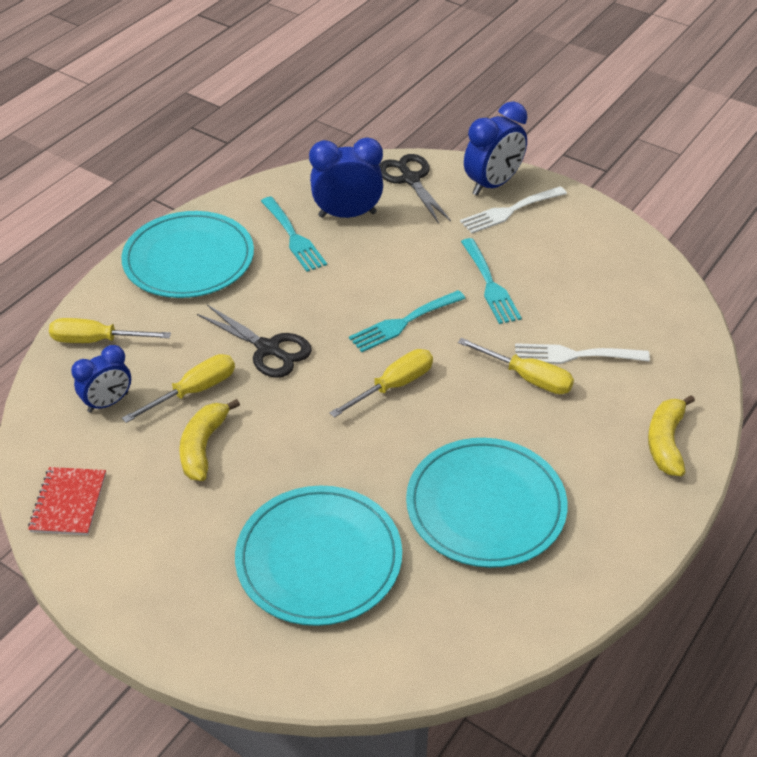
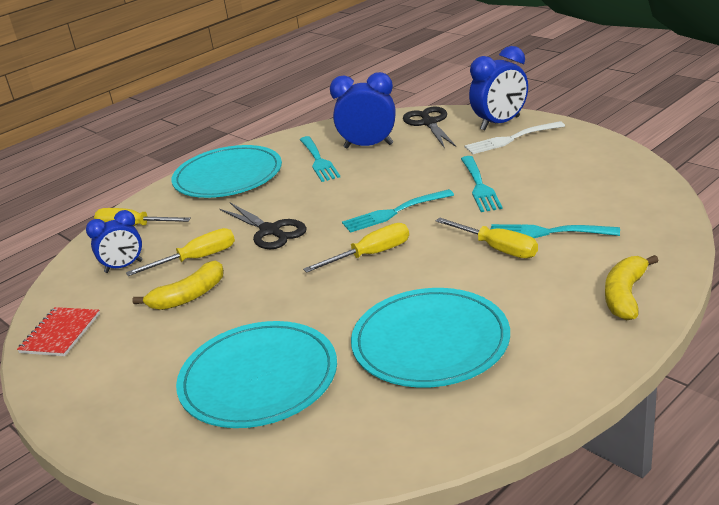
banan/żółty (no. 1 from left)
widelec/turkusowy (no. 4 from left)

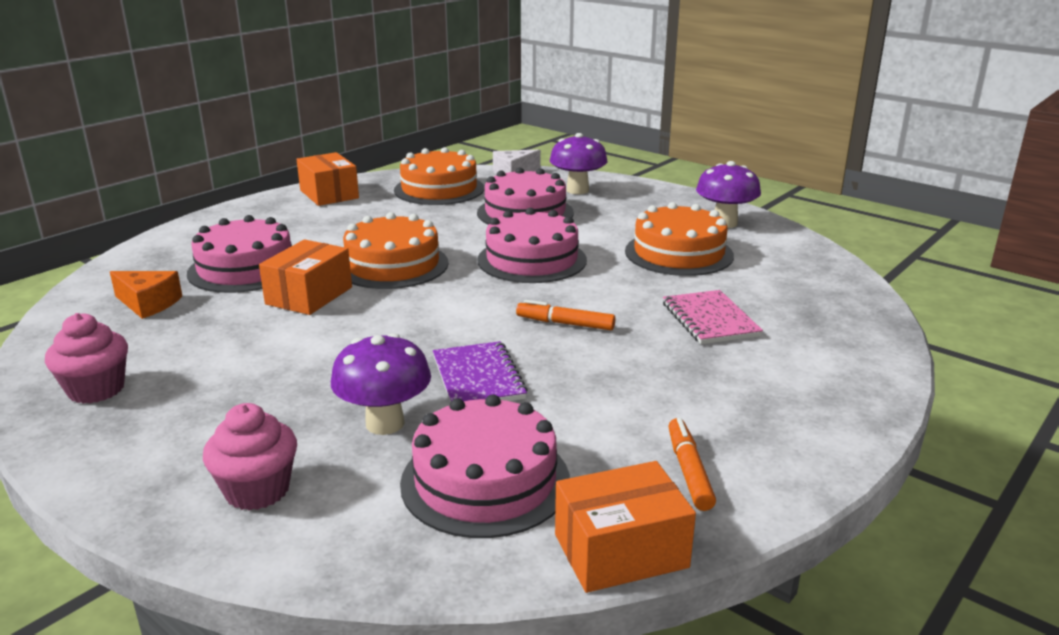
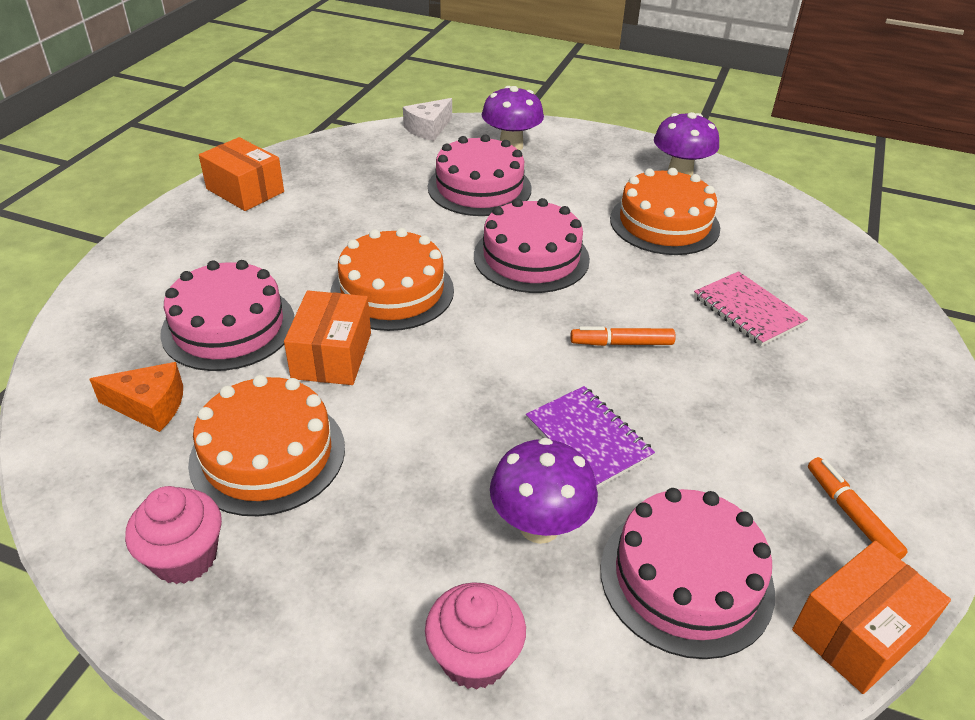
tort/pomarańczowy (no. 1 from left)

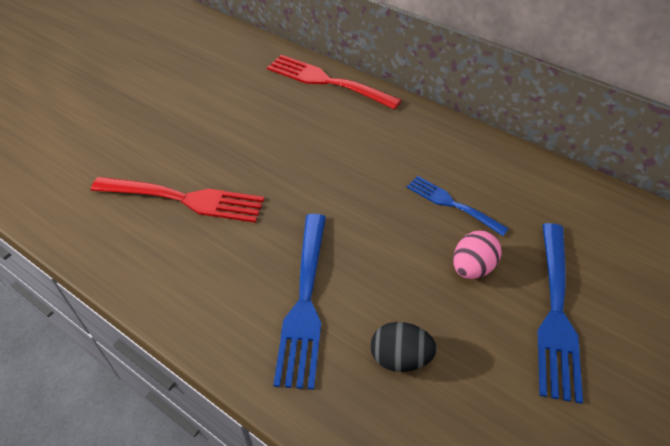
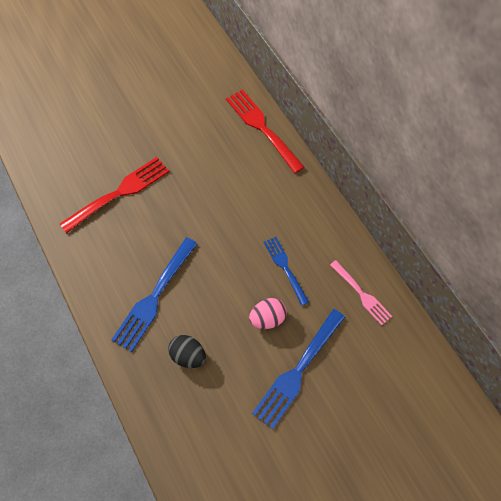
widelec/czerwony (no. 1 from left)
widelec/różowy

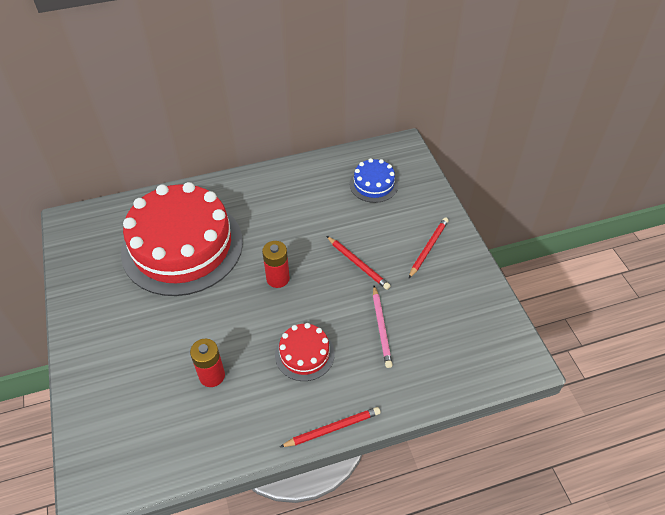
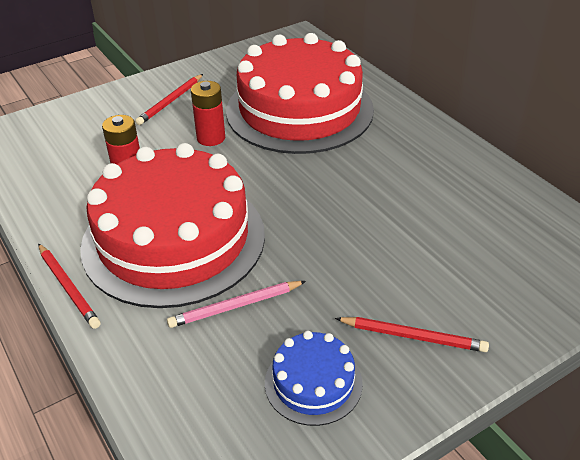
bateria/czerwony (no. 2 from left)
tort/czerwony (no. 1 from left)
ołówek/czerwony (no. 2 from left)
tort/niebieski

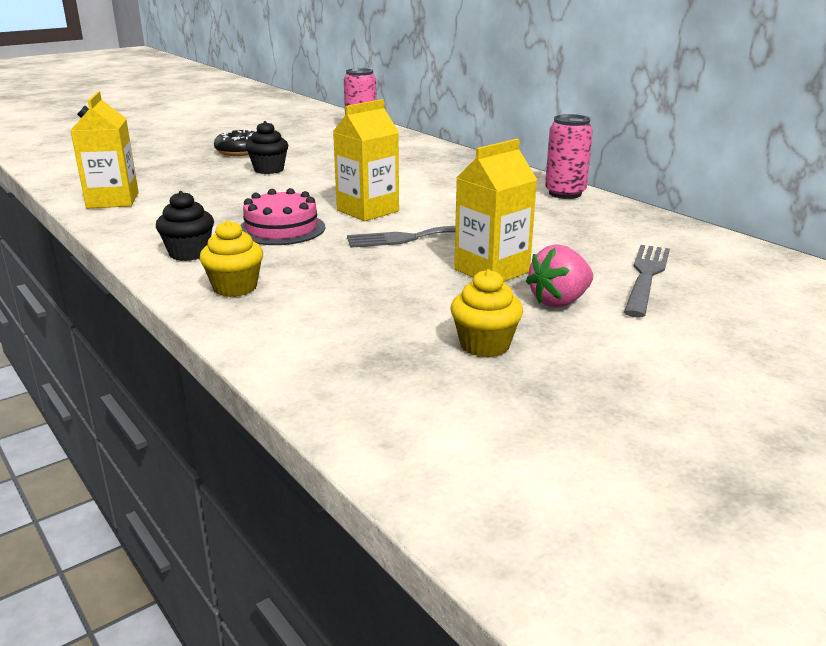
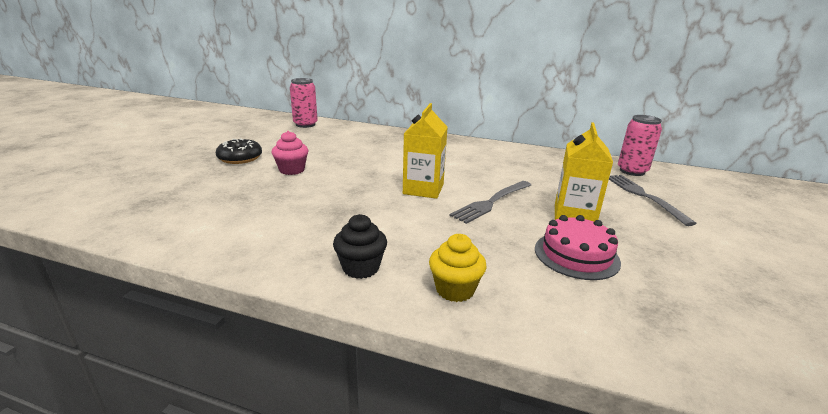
karton mleka/żółty (no. 1 from left in the first image)
tort/różowy
muffinka/różowy
muffinka/żółty (no. 2 from left in the first image)
truskawka/różowy
puszka/różowy (no. 2 from left)

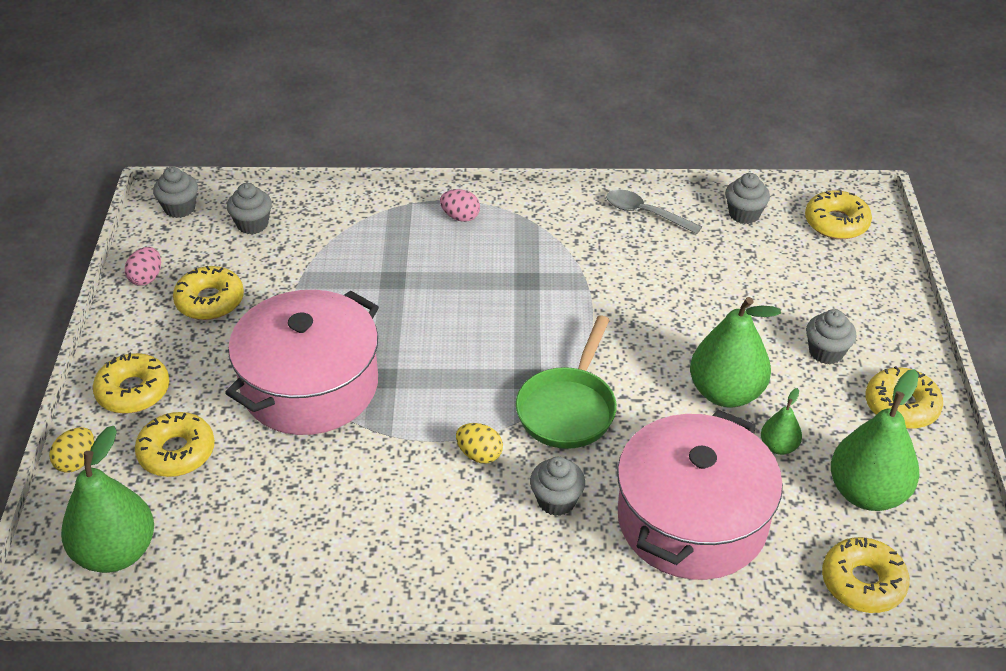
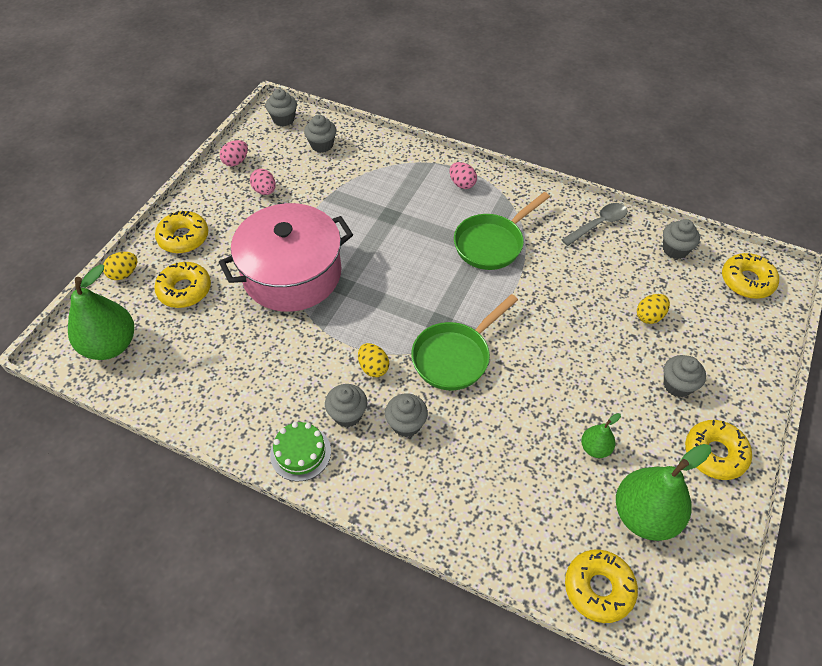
jajko/różowy (no. 2 from left)
łyżka/szary
garnek/różowy (no. 2 from left in the first image)
gruszka/zielony (no. 2 from left in the first image)
tort/zielony
muffinka/szary (no. 3 from left)
patelnia/zielony (no. 2 from left)
jajko/żółty (no. 3 from left)

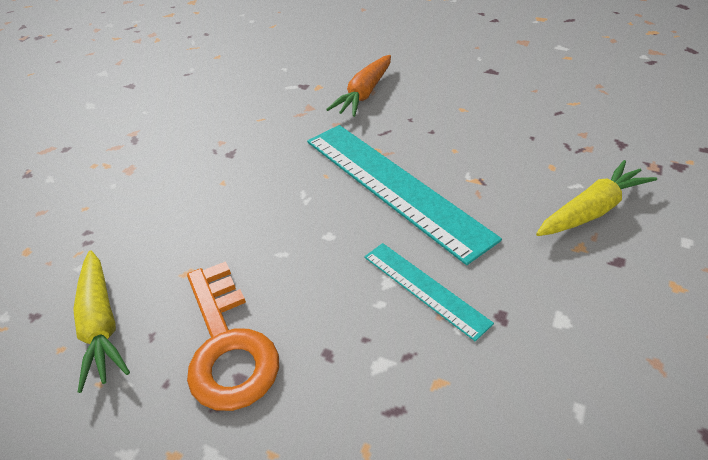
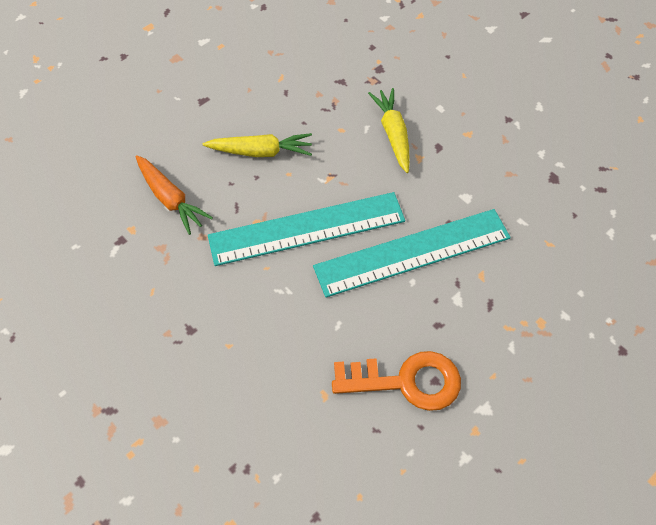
marchewka/żółty (no. 1 from left)
linijka/turkusowy (no. 2 from left)

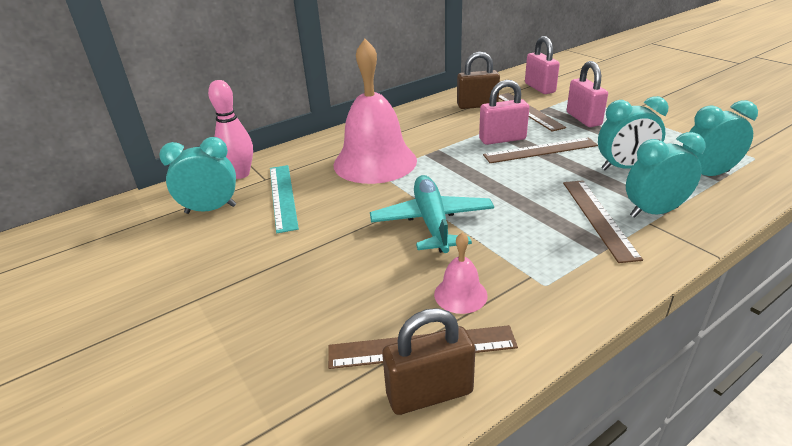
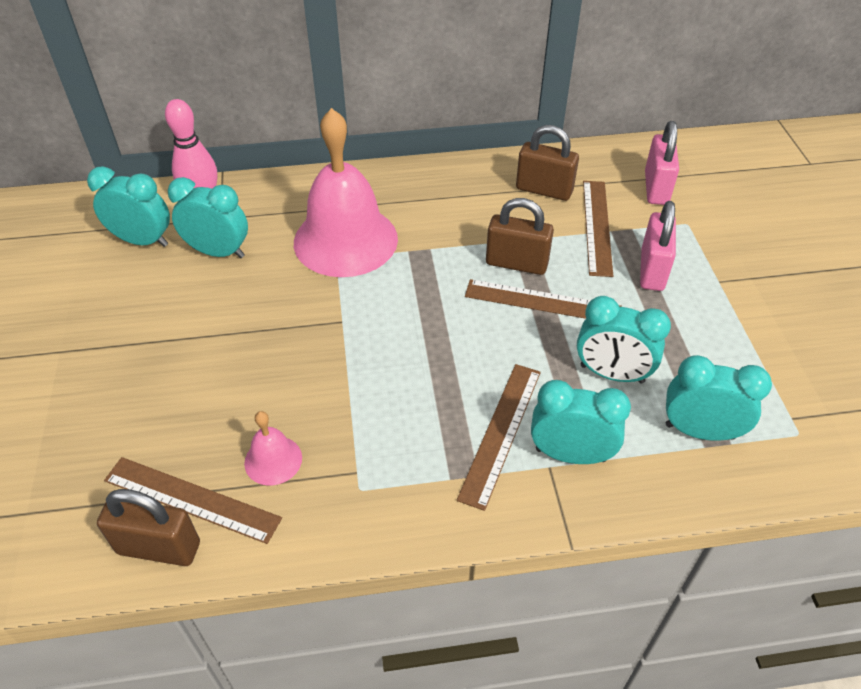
budzik/turkusowy (no. 2 from left)
samolot/turkusowy
kłódka/brązowy (no. 2 from left)

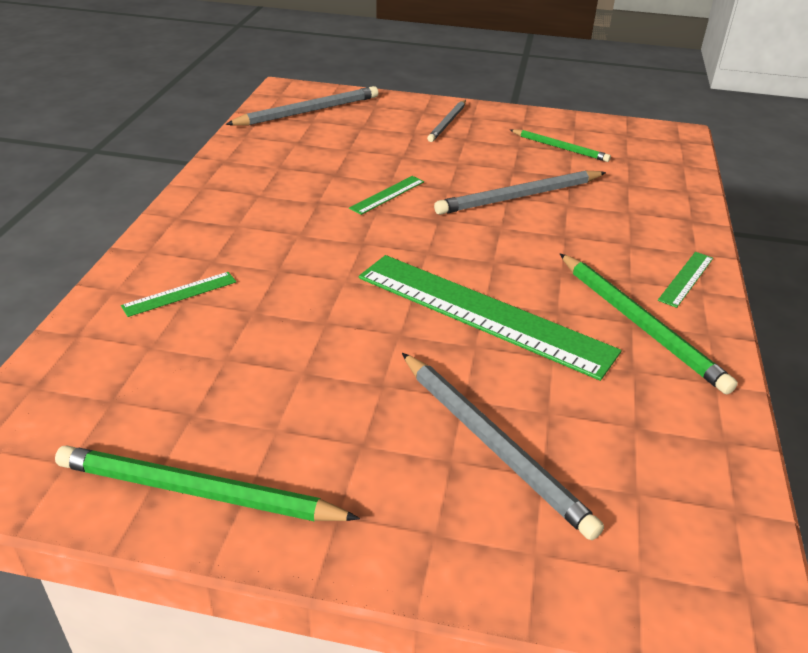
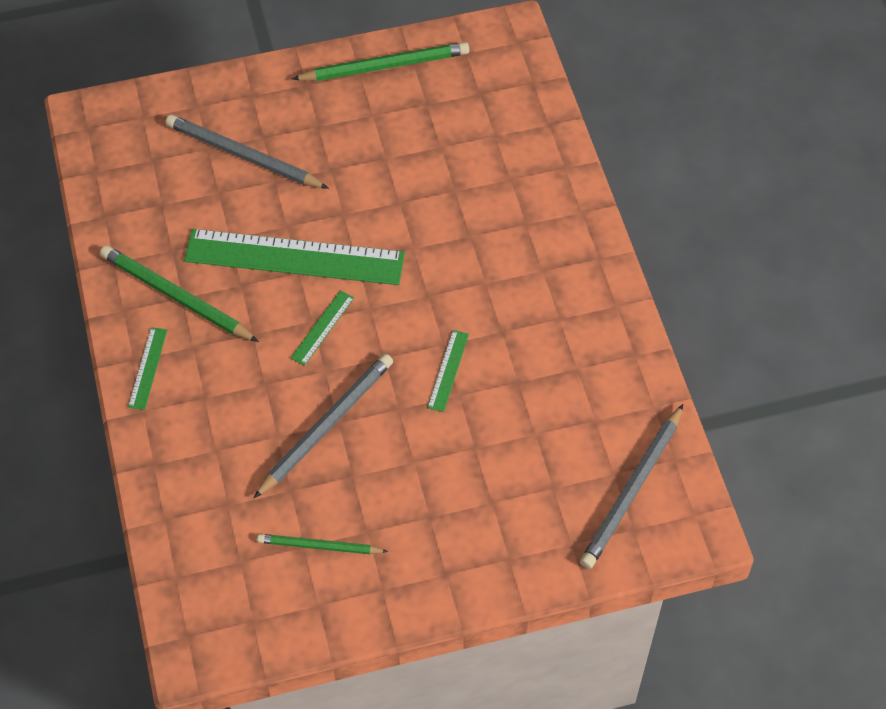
linijka/zielony (no. 3 from left)
ołówek/szary (no. 2 from left in the first image)

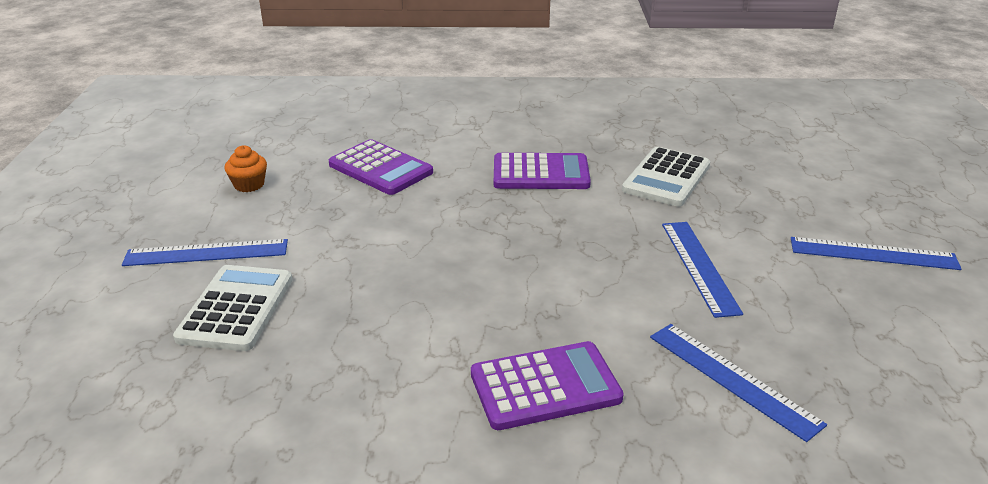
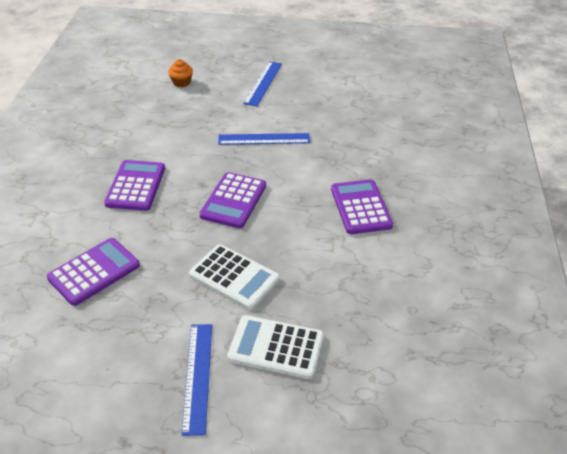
muffinka/pomarańczowy
kalkulator/biały (no. 1 from left)
linijka/niebieski (no. 3 from left in the first image)
kalkulator/fioletowy (no. 3 from left)

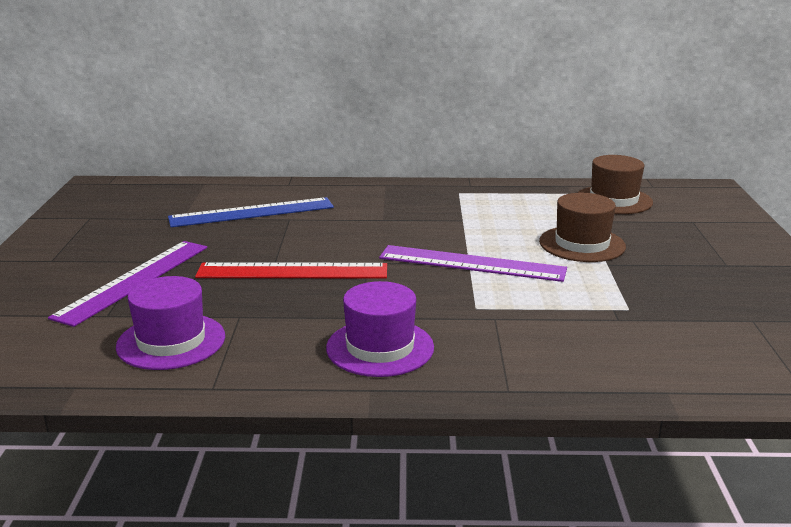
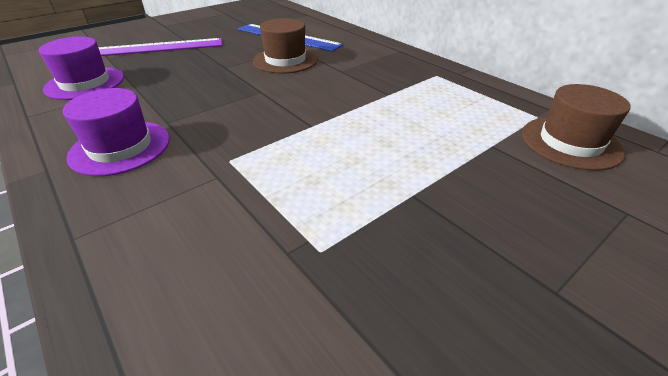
linijka/czerwony
linijka/fioletowy (no. 2 from left in the first image)
kapelusz/brązowy (no. 1 from left)

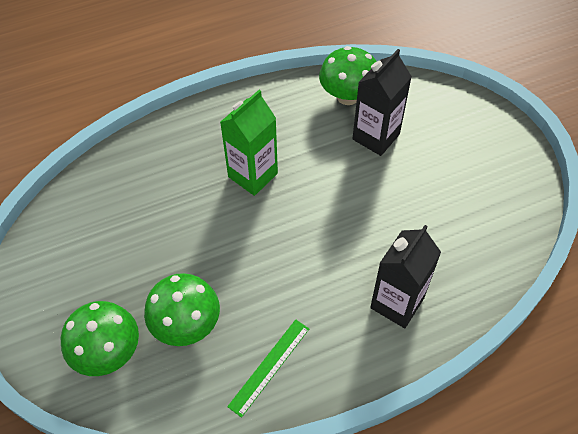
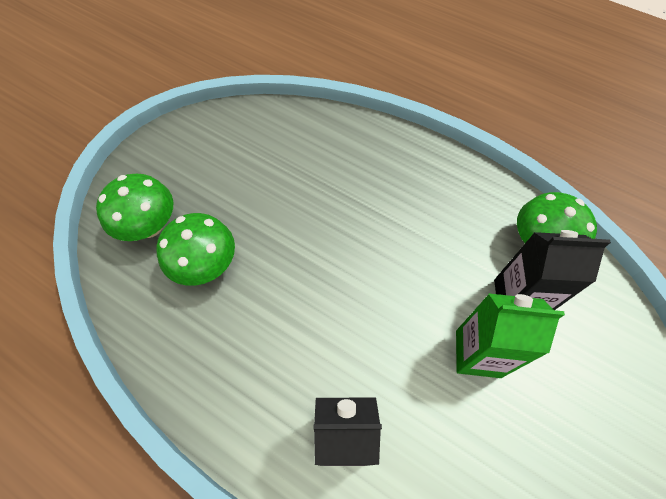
karton mleka/zielony
linijka/zielony

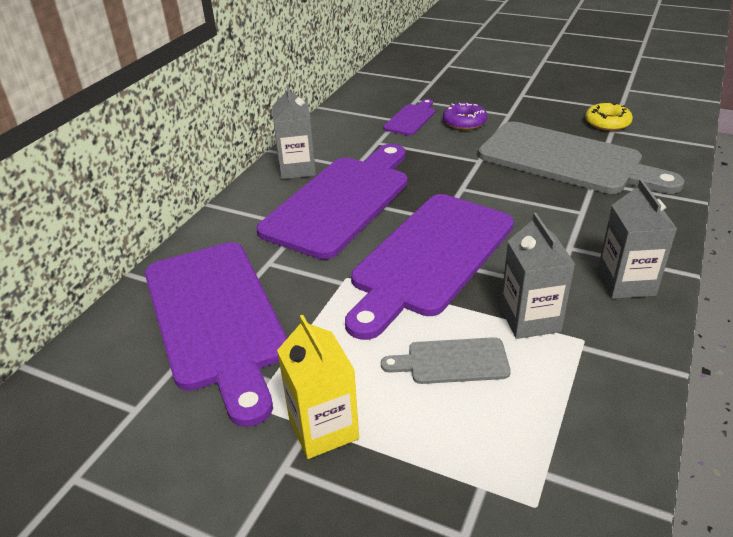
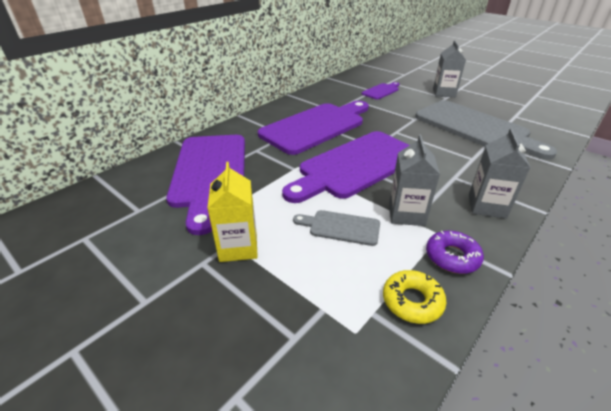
karton mleka/szary (no. 2 from left)
donut/fioletowy
donut/żółty

